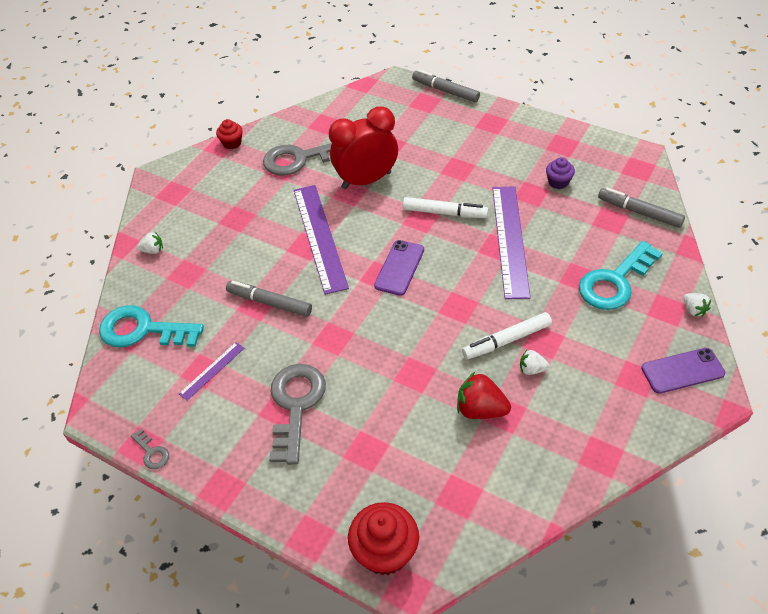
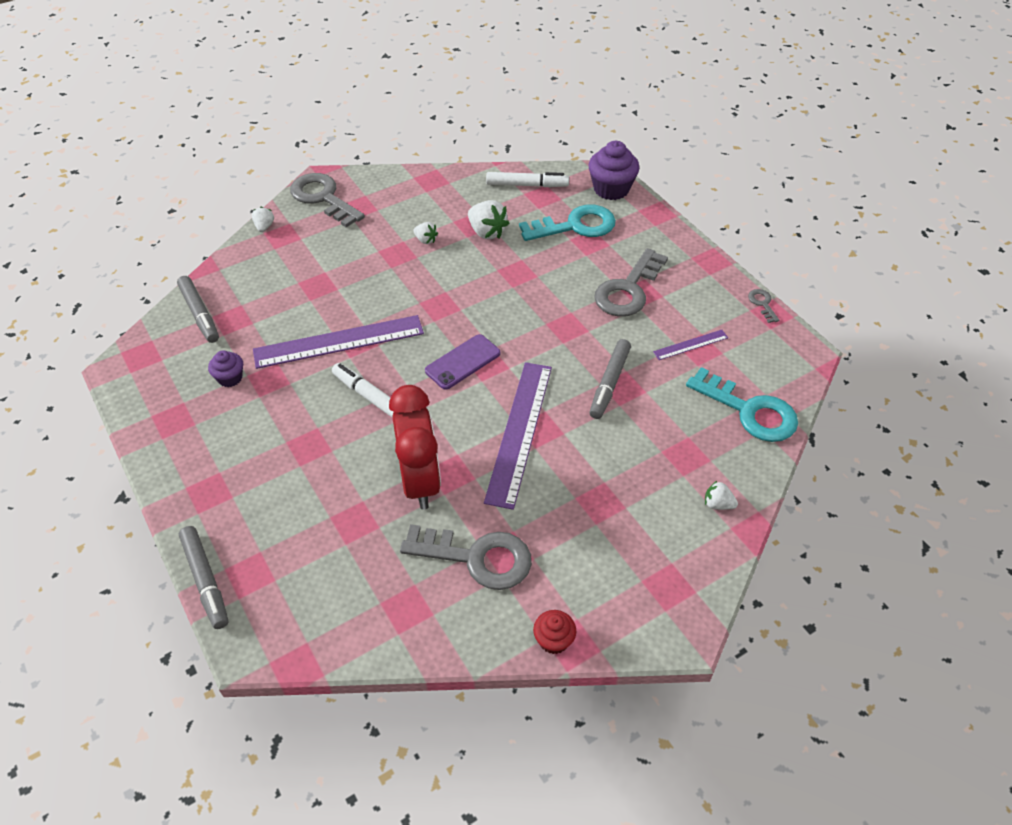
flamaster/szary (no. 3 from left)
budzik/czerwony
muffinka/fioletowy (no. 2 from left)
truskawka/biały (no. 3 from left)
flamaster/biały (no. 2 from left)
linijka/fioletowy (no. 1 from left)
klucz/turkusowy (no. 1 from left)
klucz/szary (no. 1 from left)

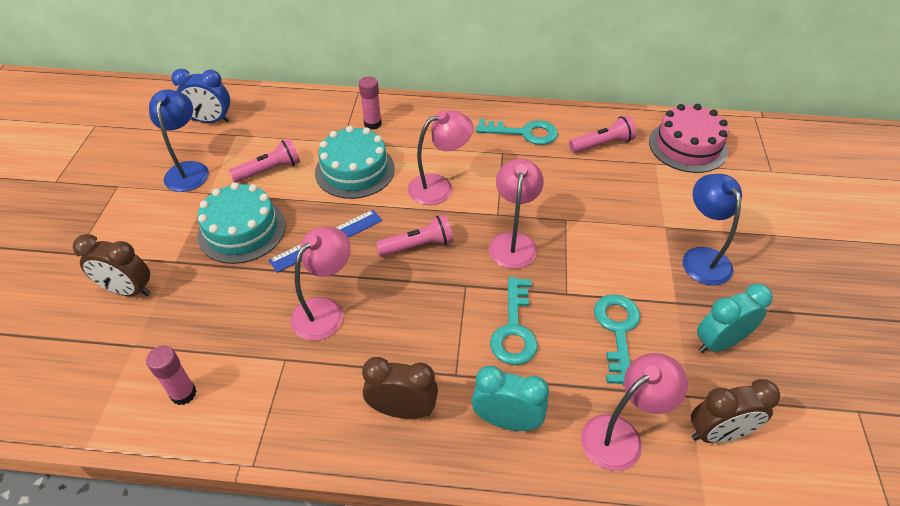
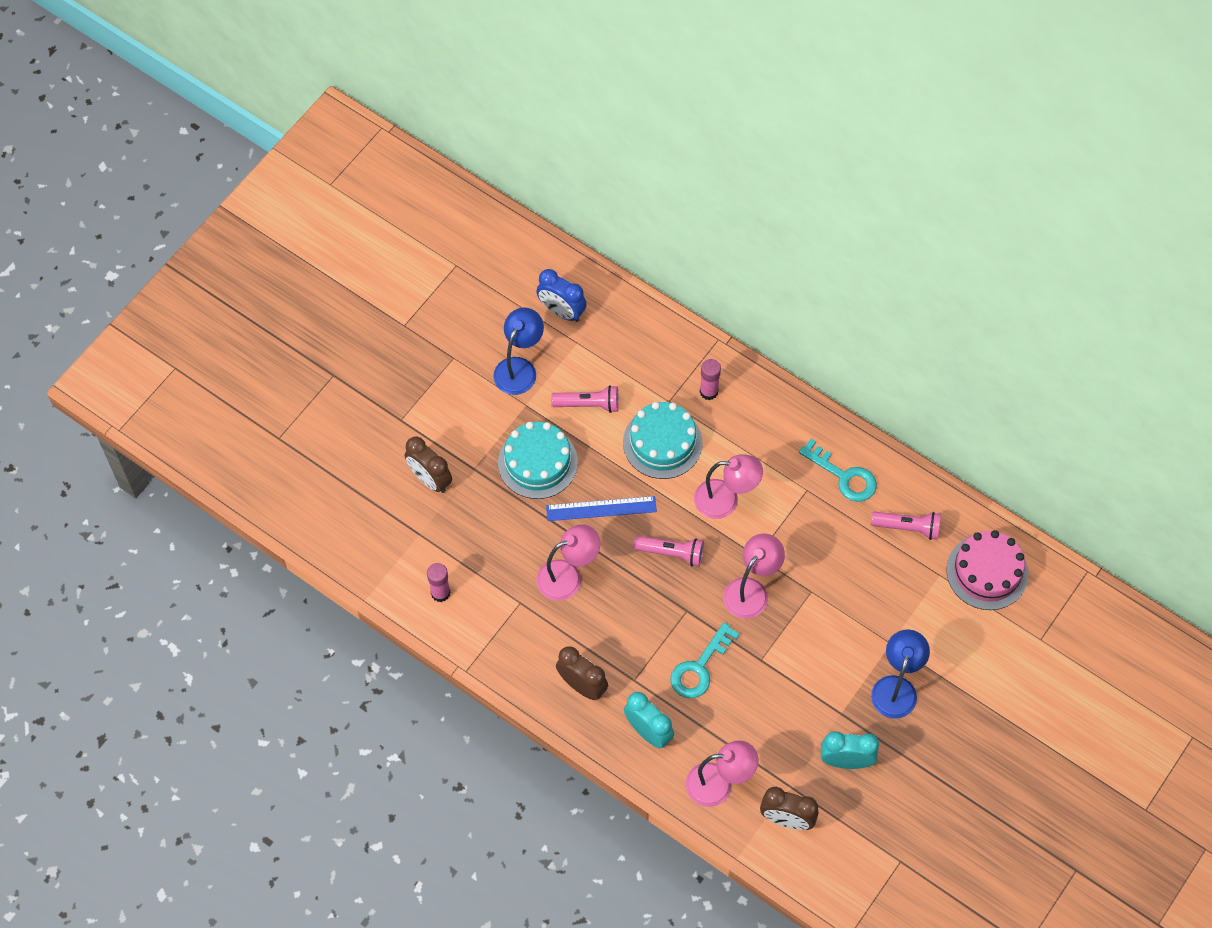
klucz/turkusowy (no. 3 from left in the first image)

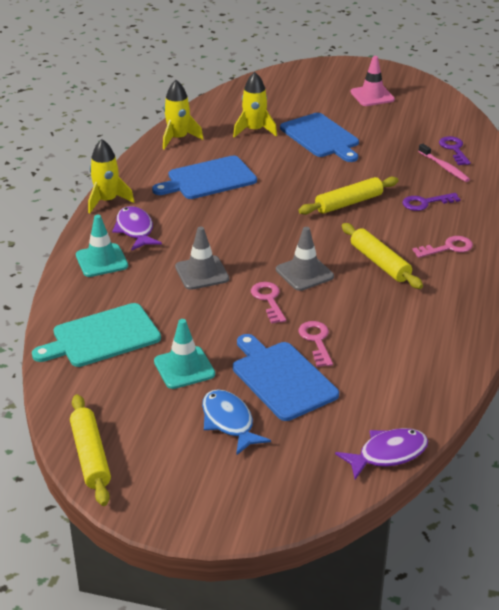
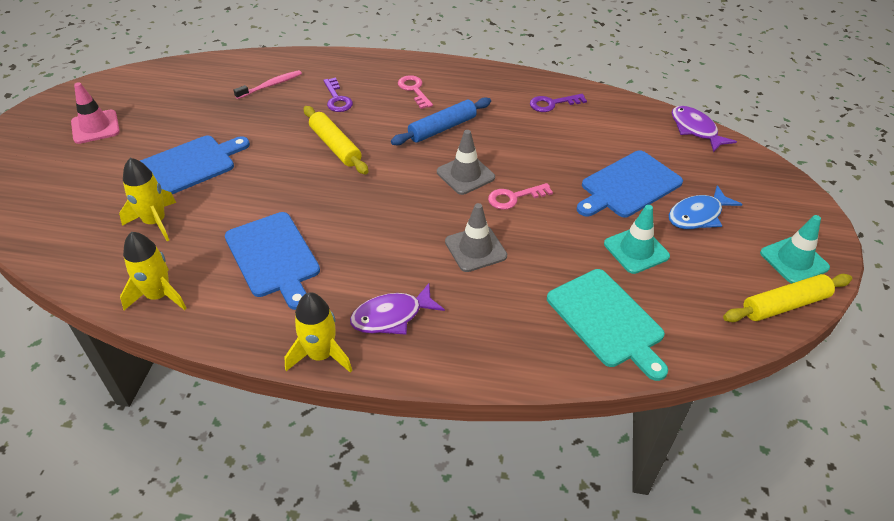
pachołek/turkusowy (no. 2 from left)
klucz/różowy (no. 2 from left in the first image)
wałek do ciasta/niebieski
klucz/fioletowy (no. 2 from left)

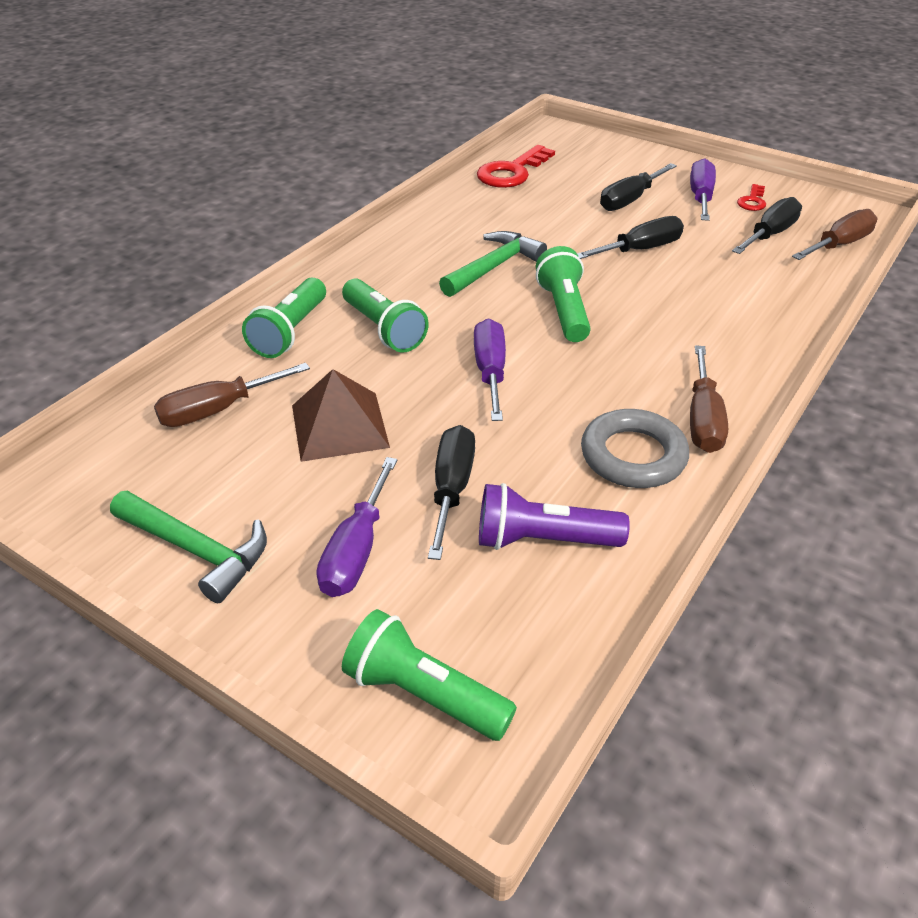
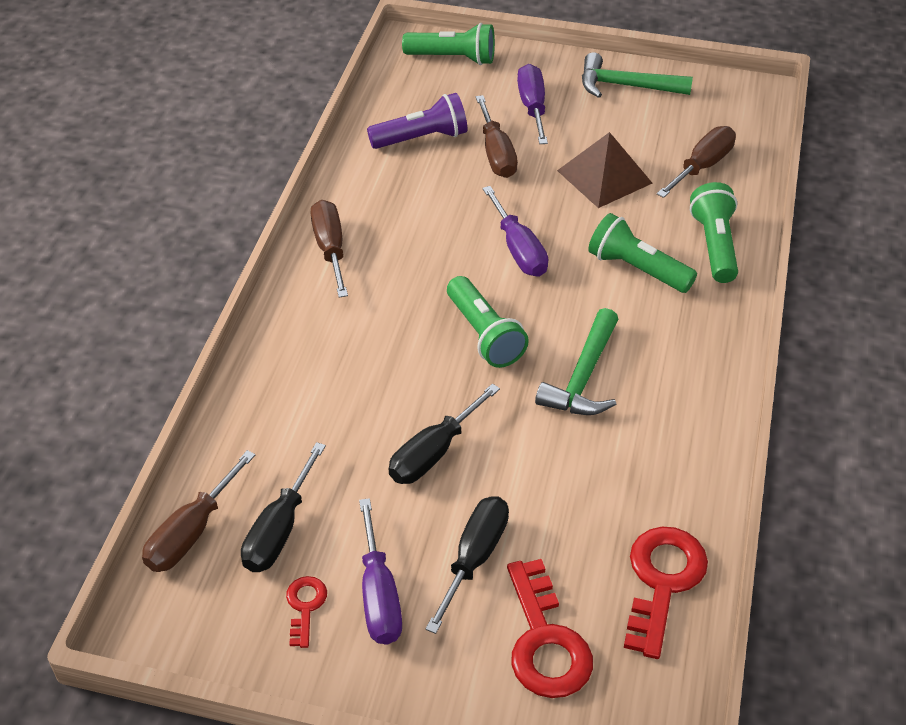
śrubokręt/brązowy (no. 3 from left)
pierścień/szary
klucz/czerwony (no. 2 from left)

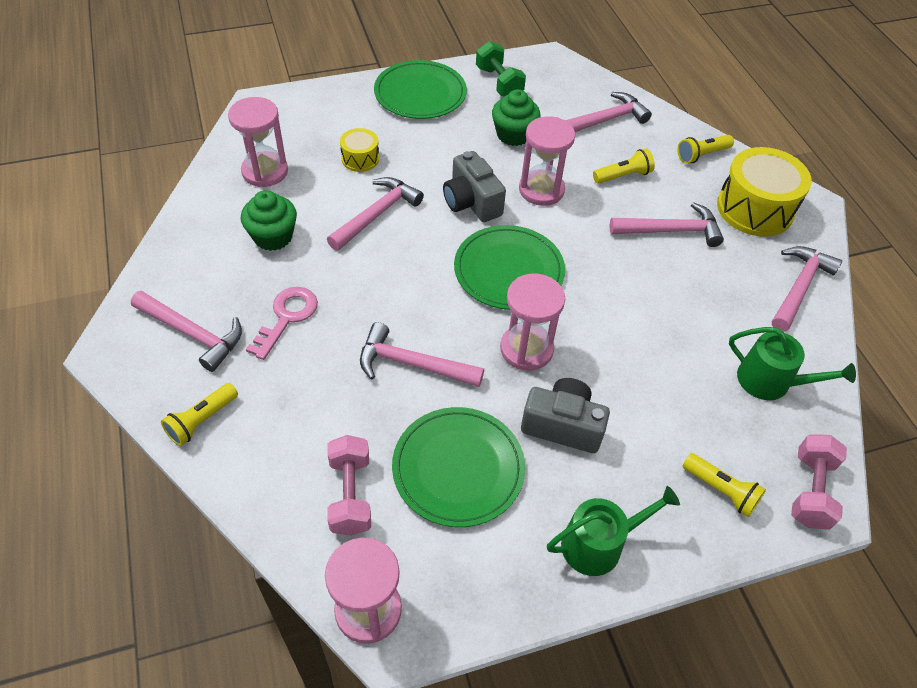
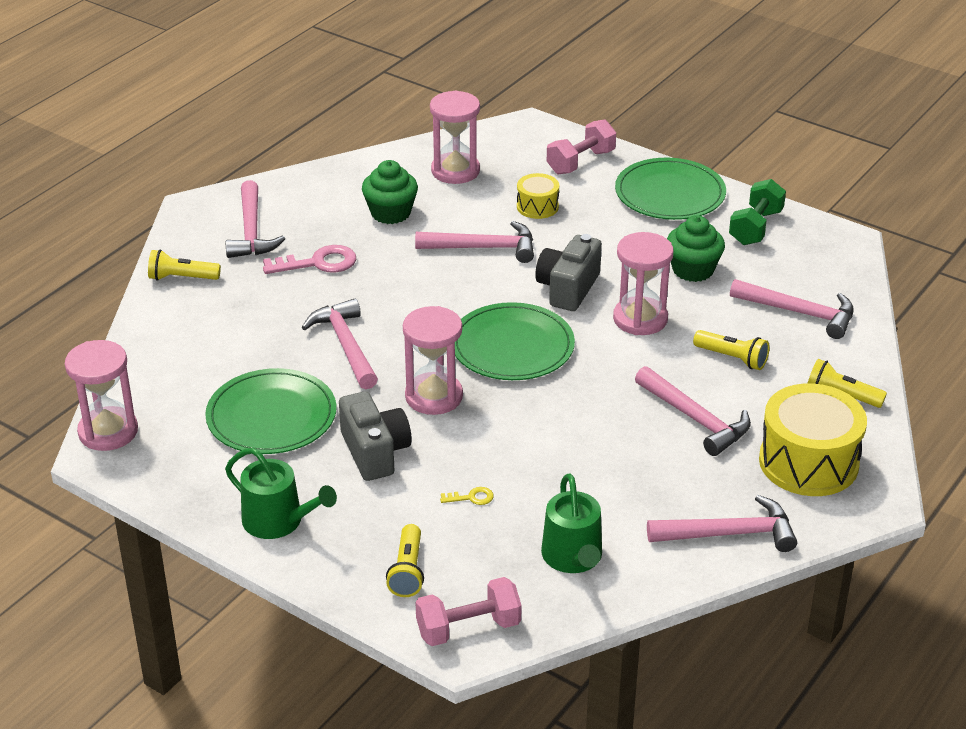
hantel/różowy (no. 2 from left)
klucz/żółty

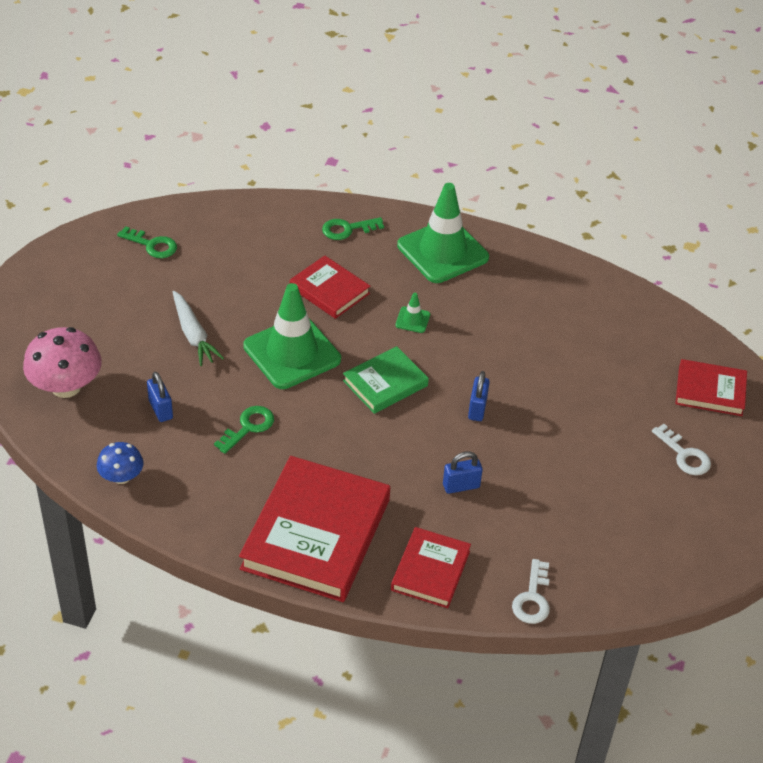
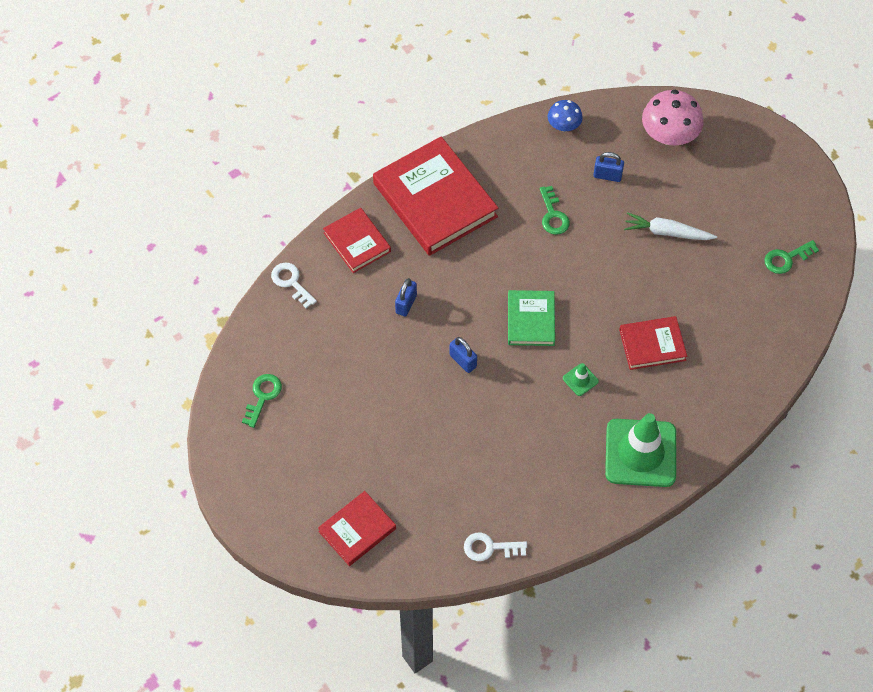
pachołek/zielony (no. 1 from left in the first image)
klucz/zielony (no. 1 from left)
klucz/biały (no. 2 from left)

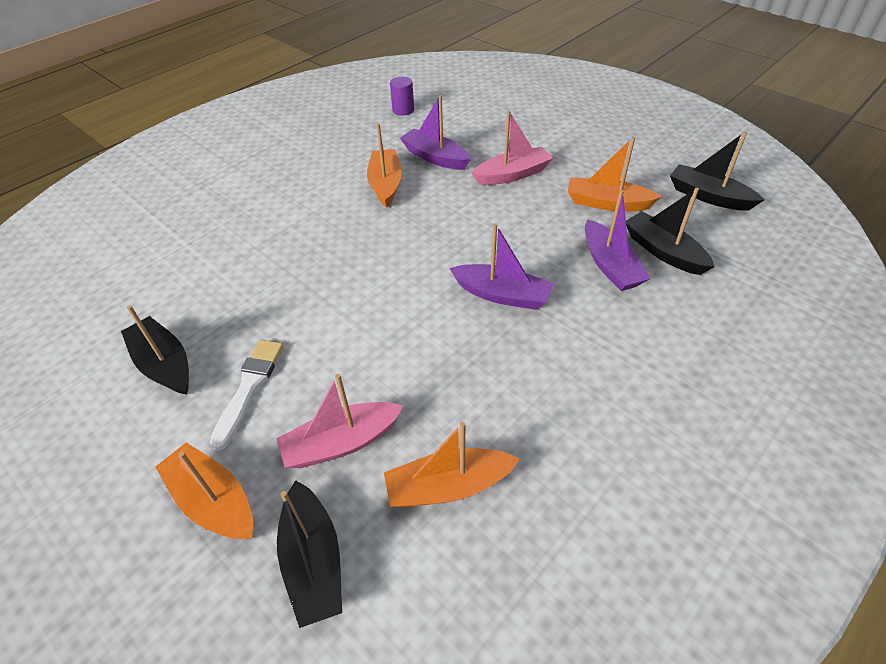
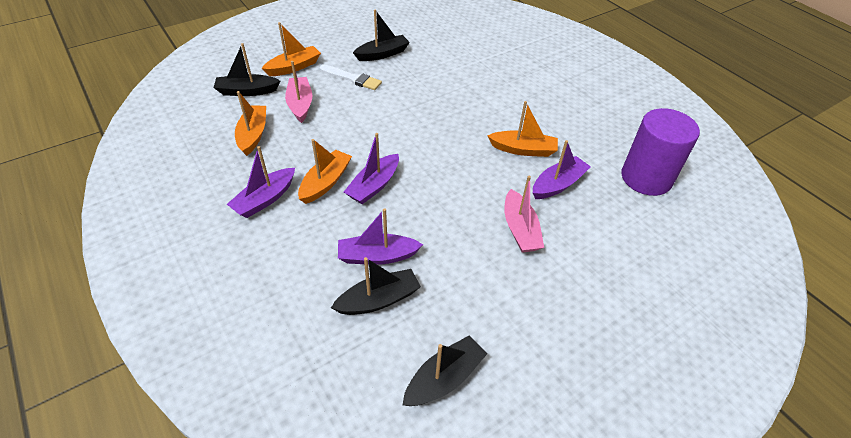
walec/fioletowy
łódka/pomarańczowy (no. 3 from left)
łódka/fioletowy (no. 1 from left)

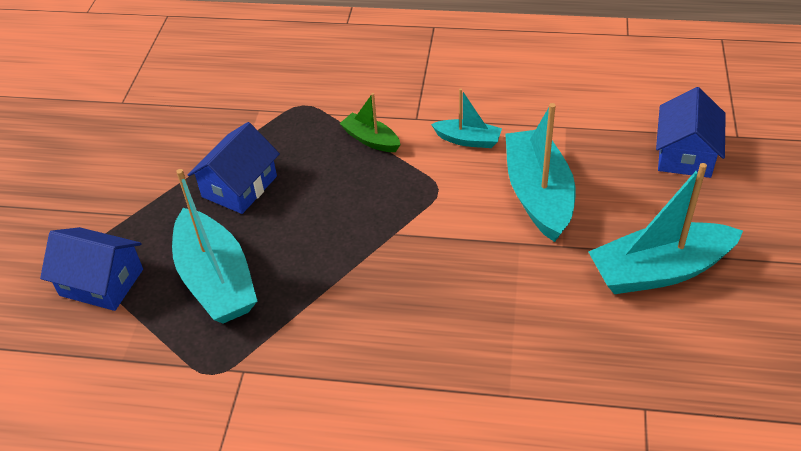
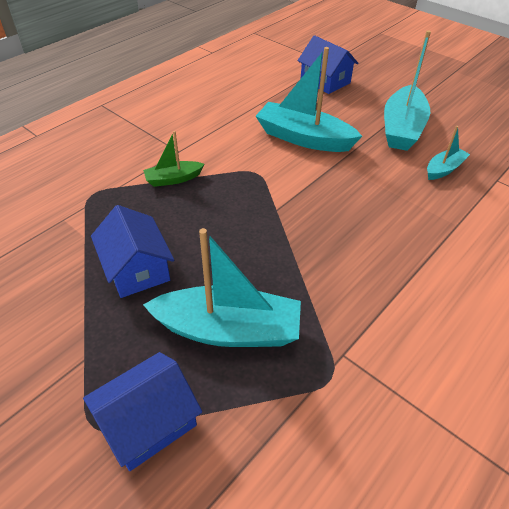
łódka/turkusowy (no. 4 from left)

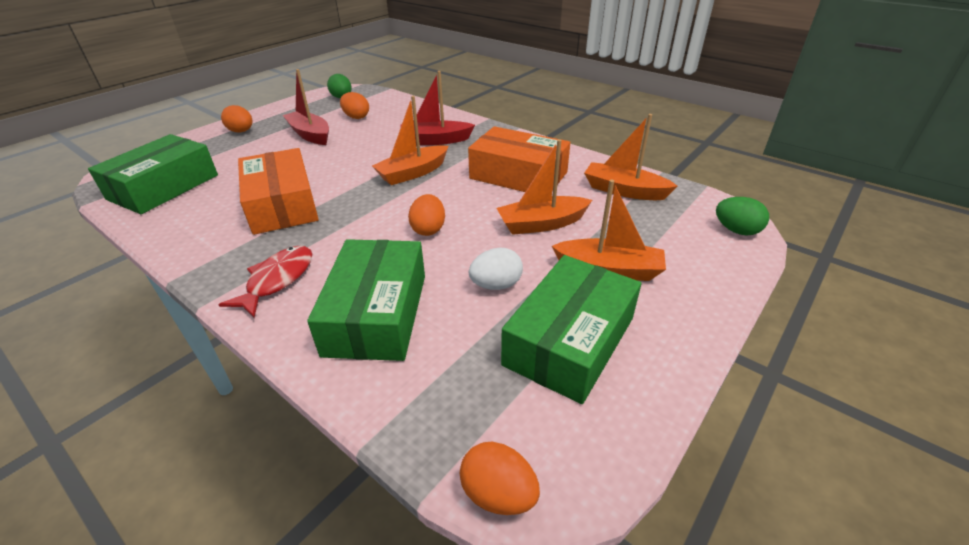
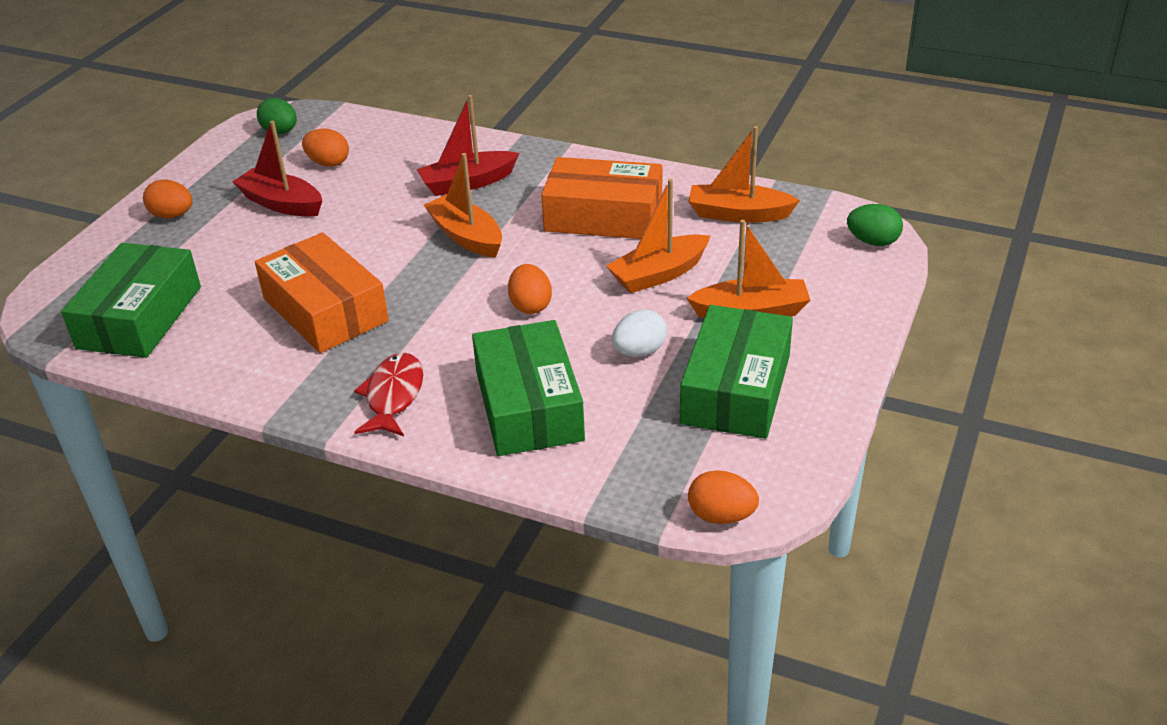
łódka/pomarańczowy (no. 1 from left)

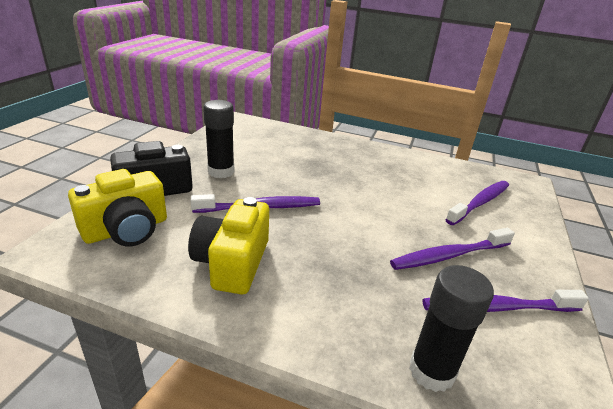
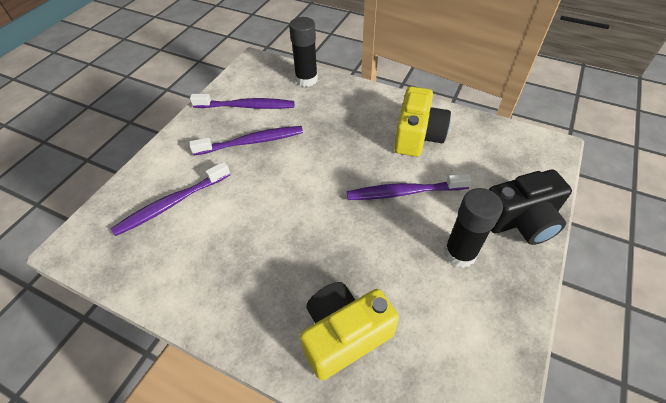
aparat fotograficzny/żółty (no. 1 from left)

